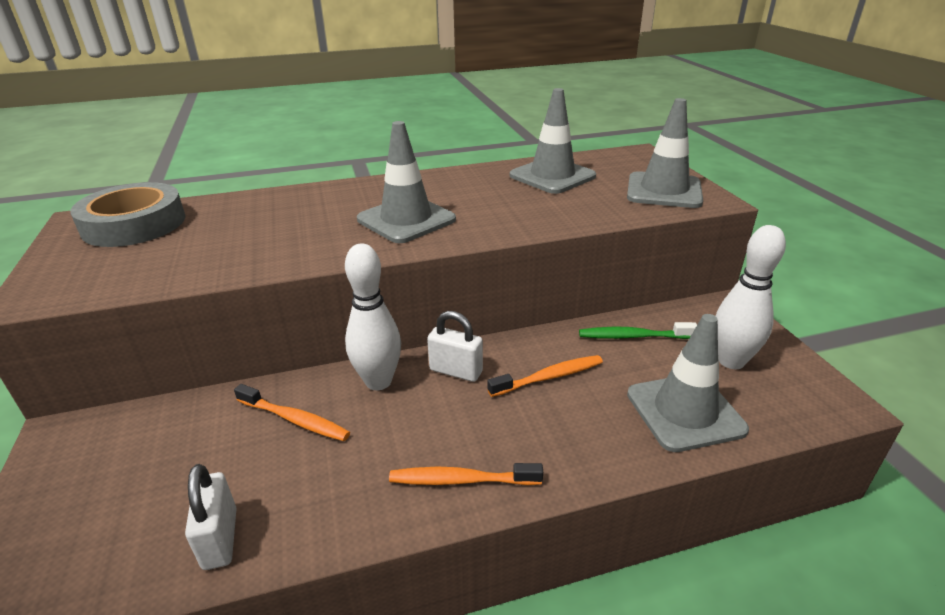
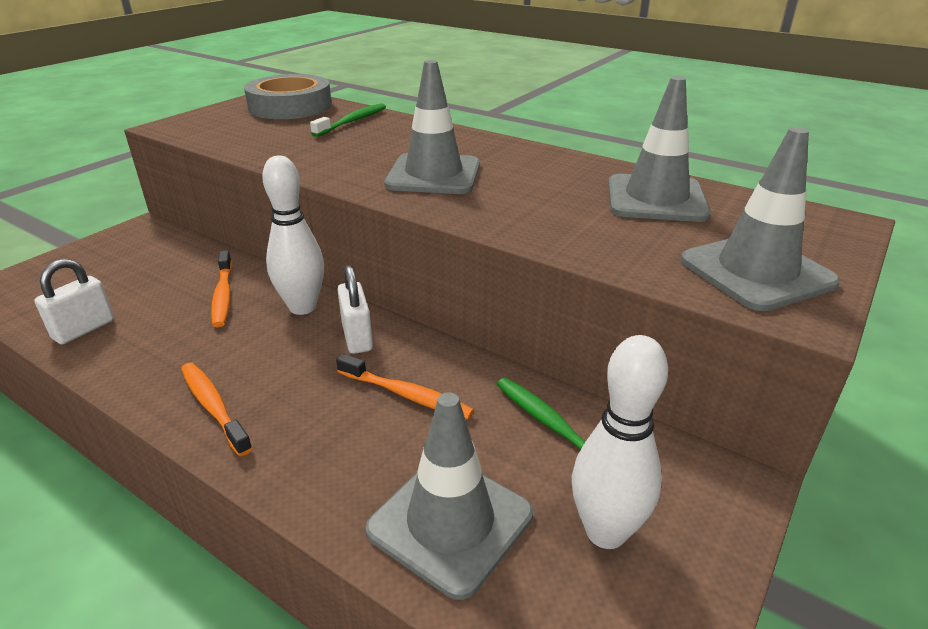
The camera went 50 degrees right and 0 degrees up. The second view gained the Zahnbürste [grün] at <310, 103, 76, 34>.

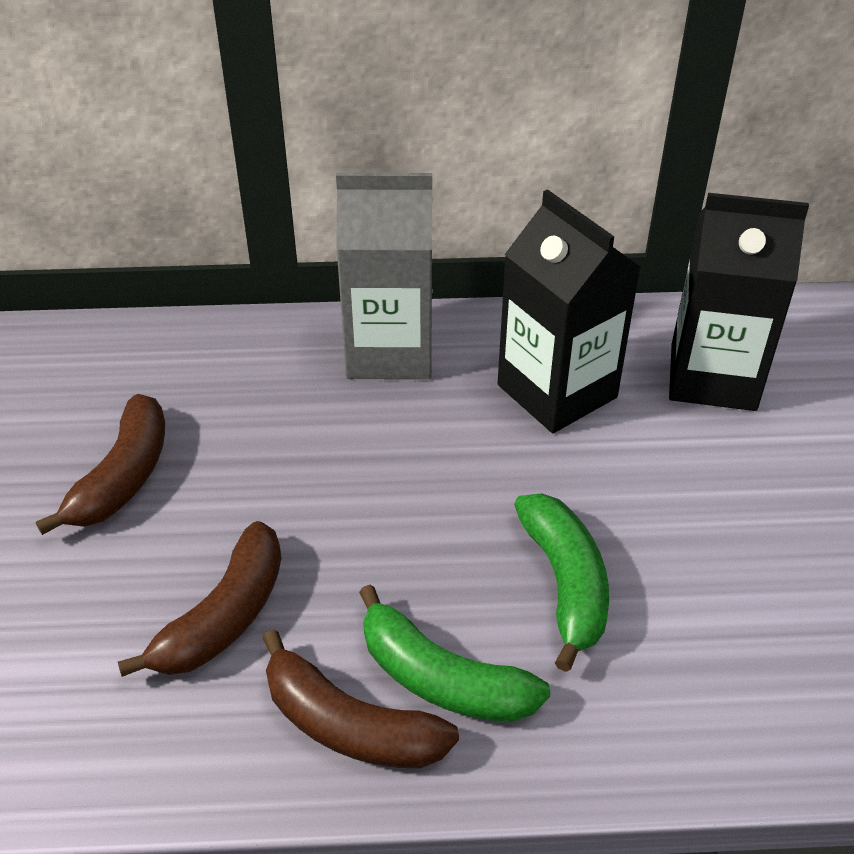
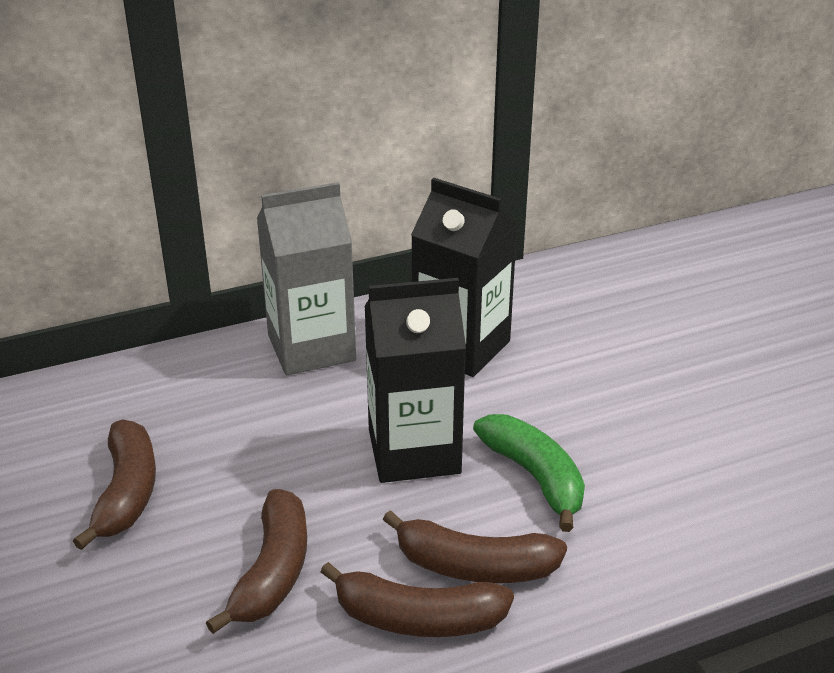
The camera went 20 degrees left and 10 degrees down. The Getränkekarton [schwarz] ended up elsewhere, having gone from <669, 193, 140, 218> to <364, 278, 102, 205>. What was the Banane [grün] at <359, 584, 191, 138> turned into the Banane [braun] at <383, 510, 184, 73>.

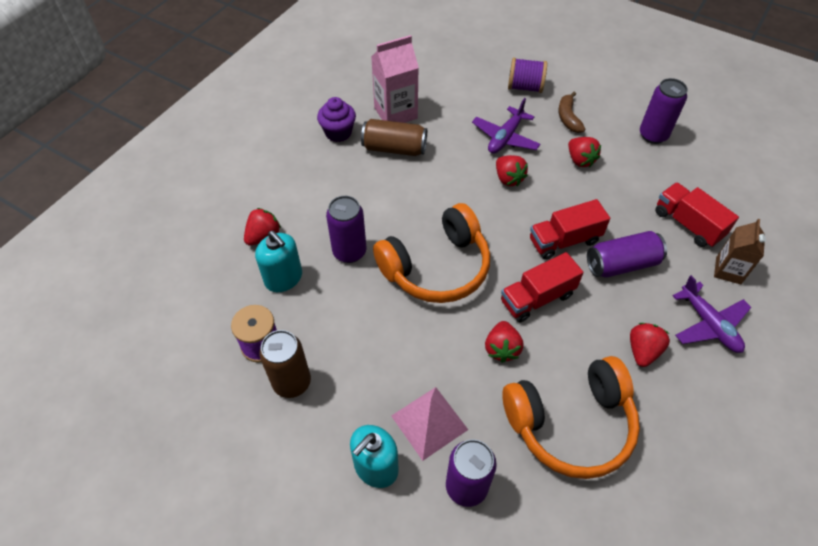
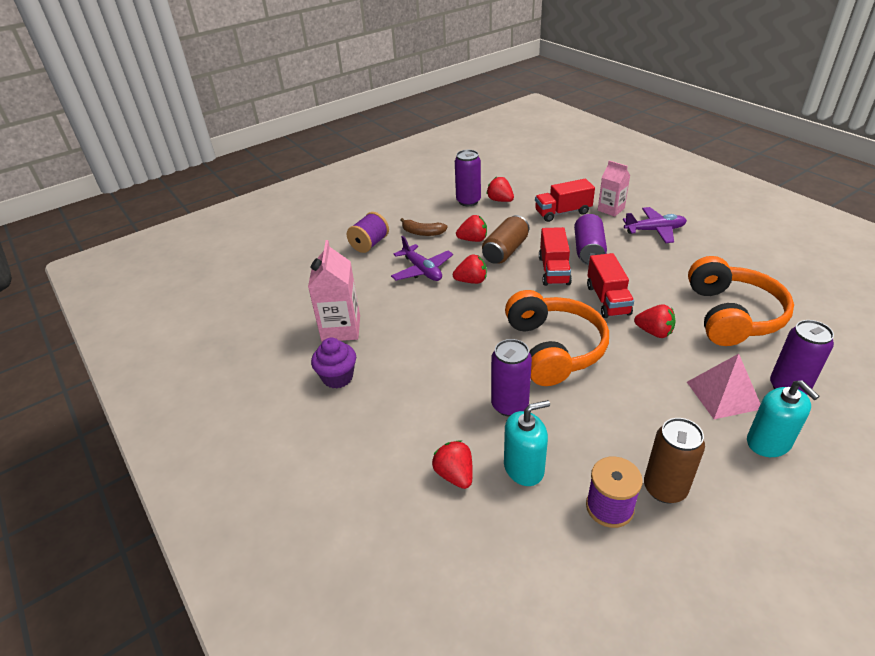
The camera went 65 degrees left and 15 degrees down. The Dose [braun] ended up elsewhere, having gone from <361, 119, 66, 37> to <482, 215, 47, 49>. What was the Getränkekarton [braun] at <714, 219, 52, 66> turned into the Getränkekarton [rosa] at <598, 160, 32, 57>. The Erdbeere [rot] ended up elsewhere, having gone from <630, 323, 40, 44> to <486, 177, 28, 25>.

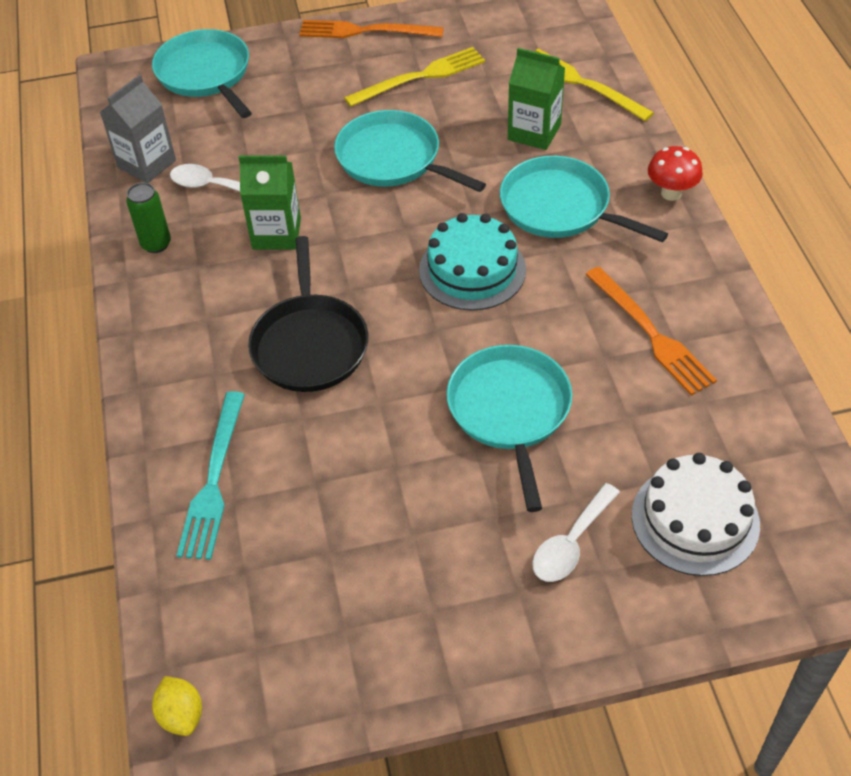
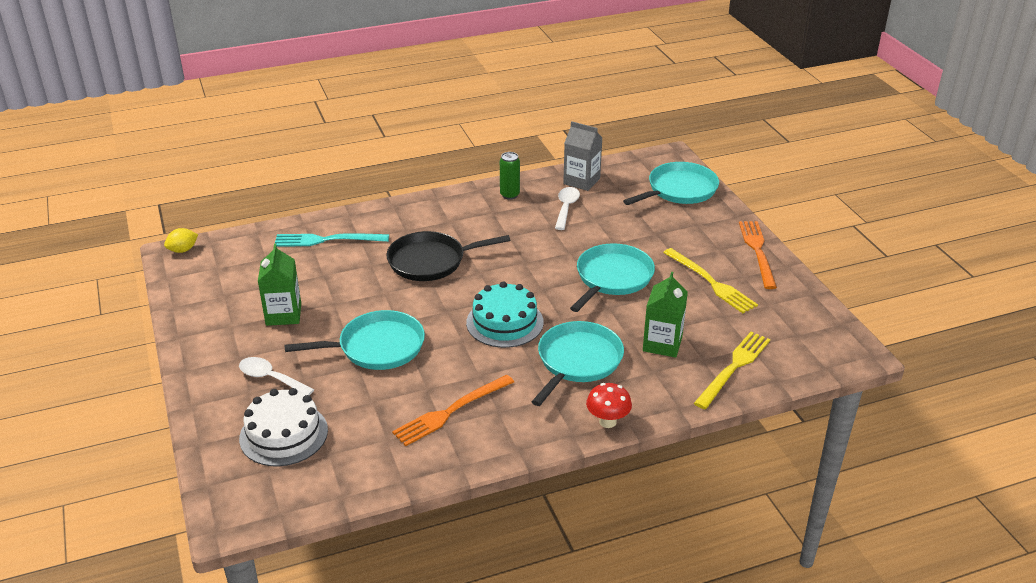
The camera went 80 degrees right and 15 degrees down. The Getränkekarton [grün] ended up elsewhere, having gone from <239, 155, 62, 94> to <258, 244, 43, 82>.

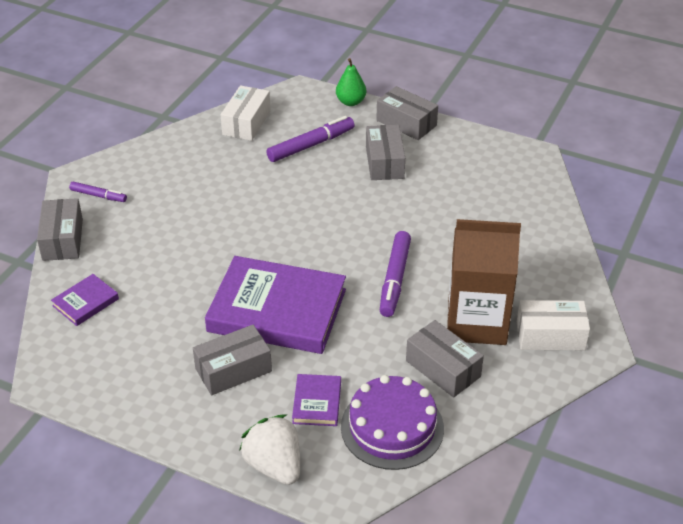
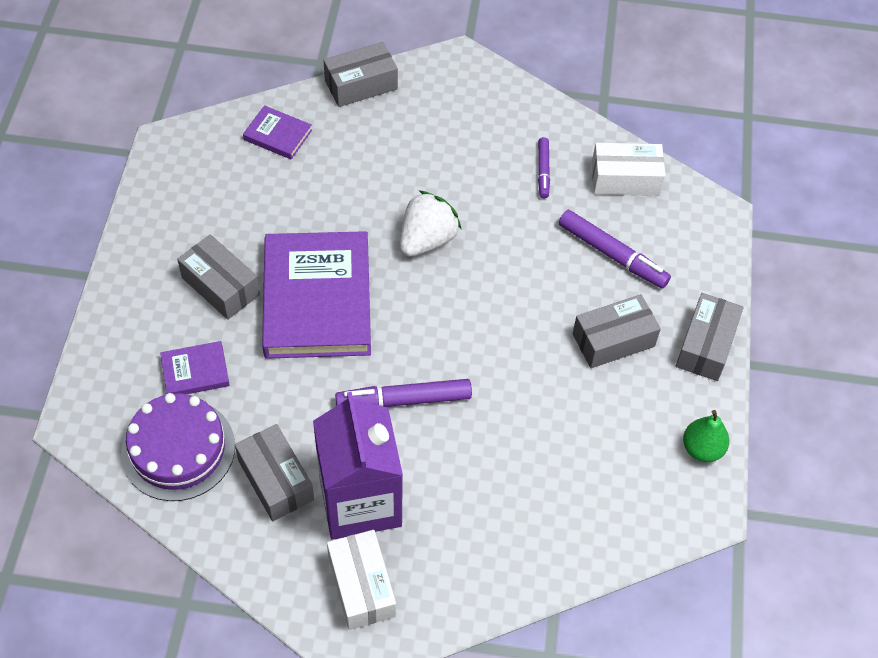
The camera went 70 degrees right and 15 degrees up. The Birne [grün] ended up elsewhere, having gone from <336, 58, 30, 48> to <683, 410, 46, 52>. The Filzstift [lila] ended up elsewhere, having gone from <69, 181, 58, 21> to <538, 137, 12, 61>. What was the Getränkekarton [braun] at <447, 219, 74, 126> turned into the Getränkekarton [lila] at <313, 392, 90, 148>. The Schachtel [grau] at <406, 320, 78, 78> ended up facing another way, 60 degrees counterclockwise from before. The Erdbeere [weiß] ended up elsewhere, having gone from <239, 415, 61, 70> to <400, 190, 61, 66>.

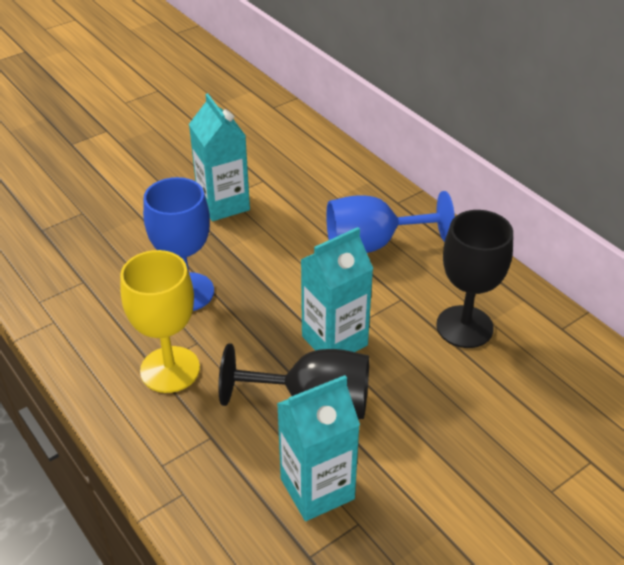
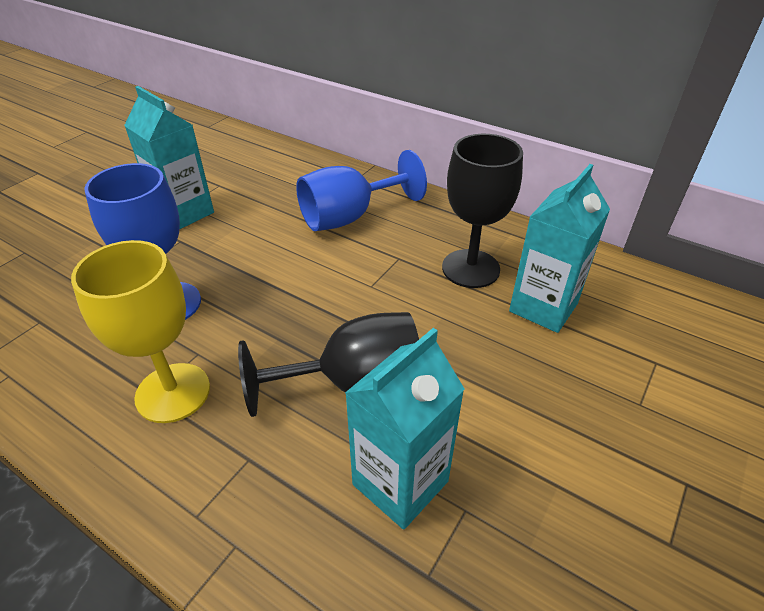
The camera went 20 degrees left and 0 degrees up. The Getränkekarton [türkis] ended up elsewhere, having gone from <301, 227, 72, 125> to <509, 164, 101, 169>.

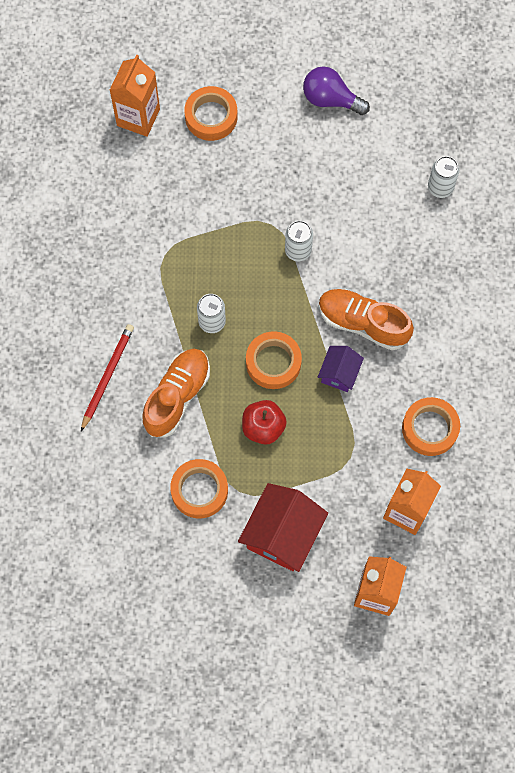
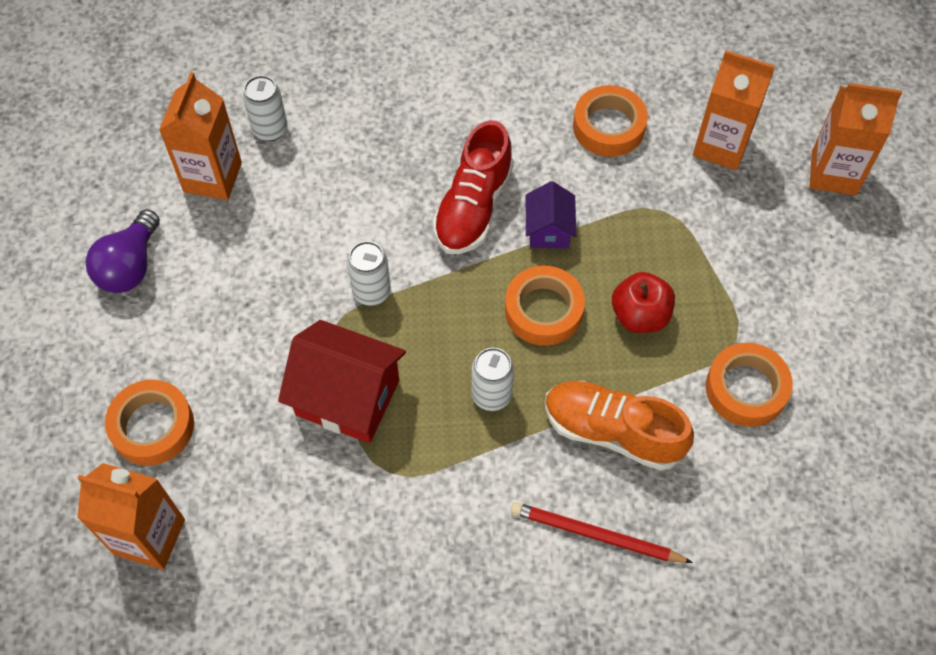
The camera went 95 degrees left and 10 degrees down. What was the Schuh [orange] at <319, 289, 95, 61> turned into the Schuh [rot] at <433, 120, 81, 134>. The Haus [lila] at <318, 346, 46, 46> ended up facing another way, 75 degrees clockwise from before. The Haus [rot] ended up elsewhere, having gone from <238, 483, 90, 89> to <278, 320, 128, 123>. The second view gained the Getränkekarton [orange] at <159, 72, 83, 128>.

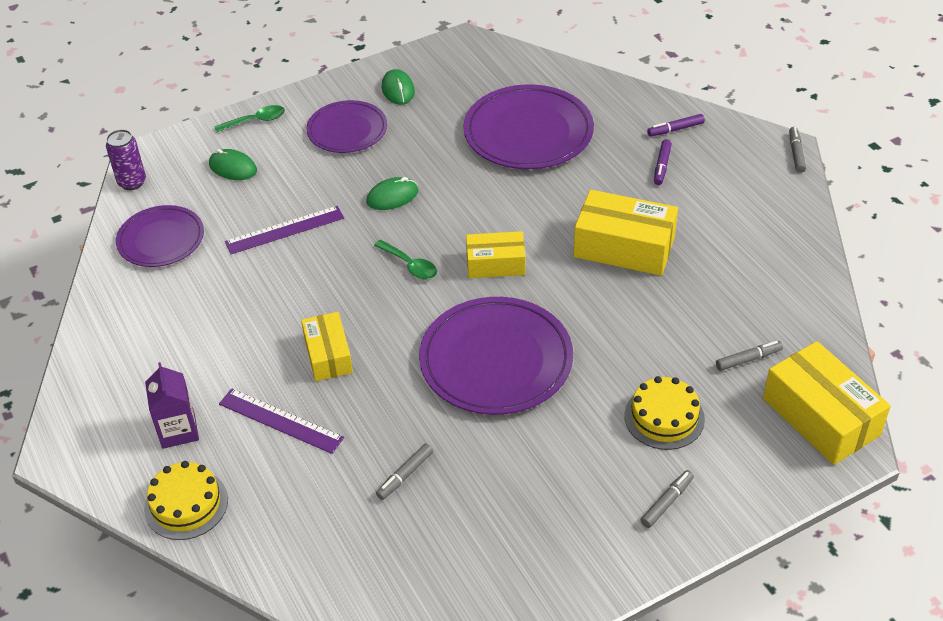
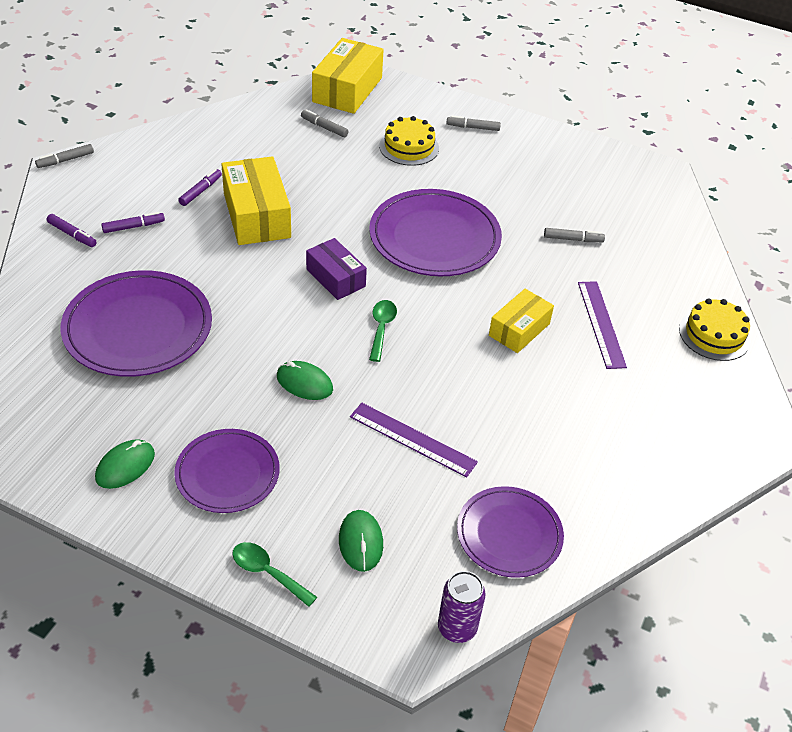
The camera went 130 degrees left and 0 degrees up. What was the Schachtel [gelb] at <466, 231, 59, 47> turned into the Schachtel [lila] at <306, 238, 61, 62>. The second view lost the Getränkekarton [lila] at <145, 362, 54, 87>. The second view gained the Filzstift [lila] at <178, 169, 44, 37>.

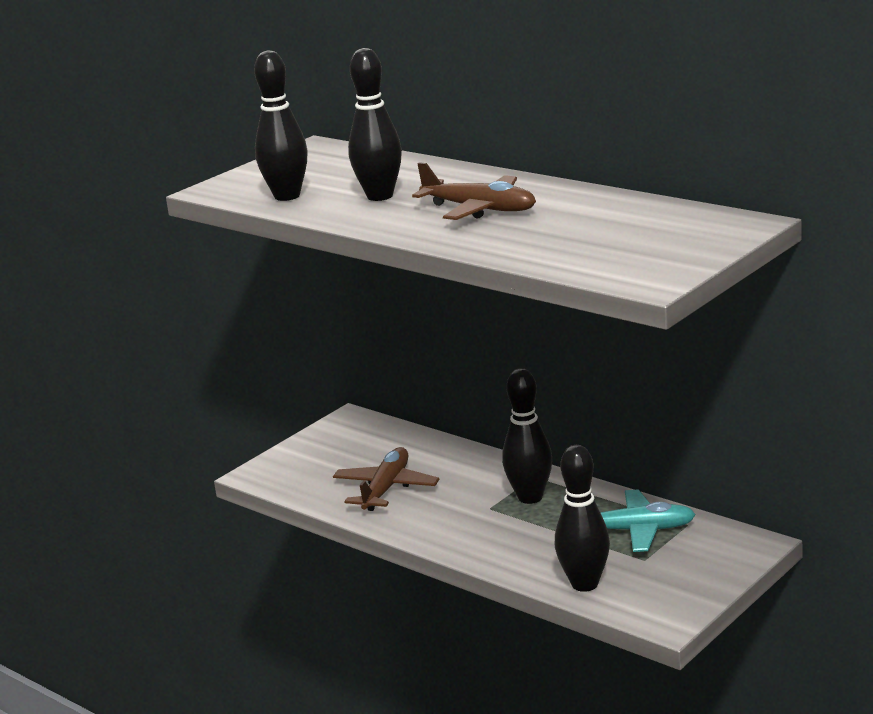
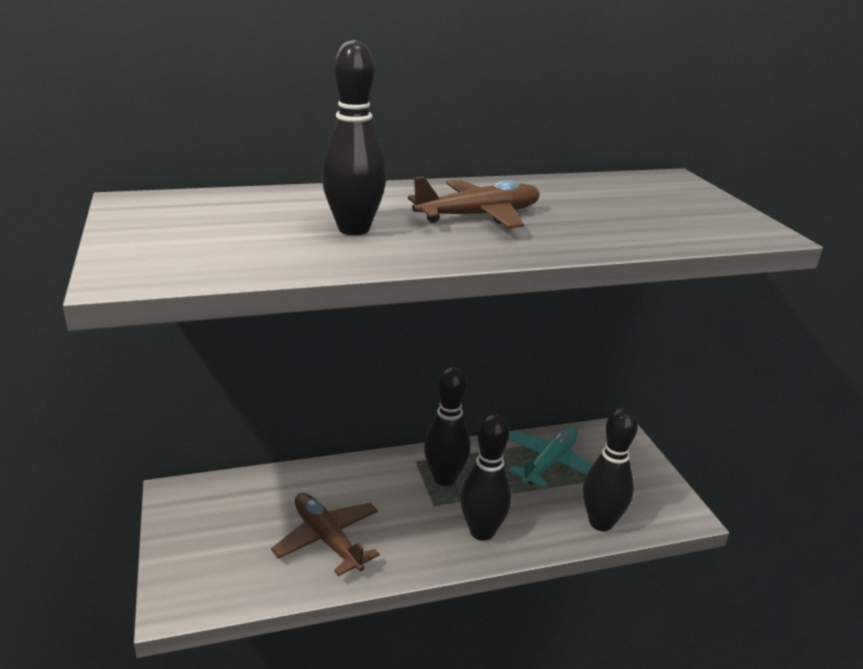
The camera went 60 degrees left and 5 degrees up. The Bowlingkegel [schwarz] ended up elsewhere, having gone from <254, 50, 53, 151> to <461, 414, 50, 127>.

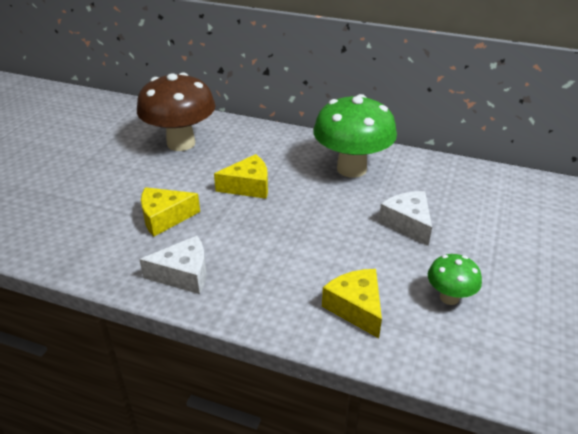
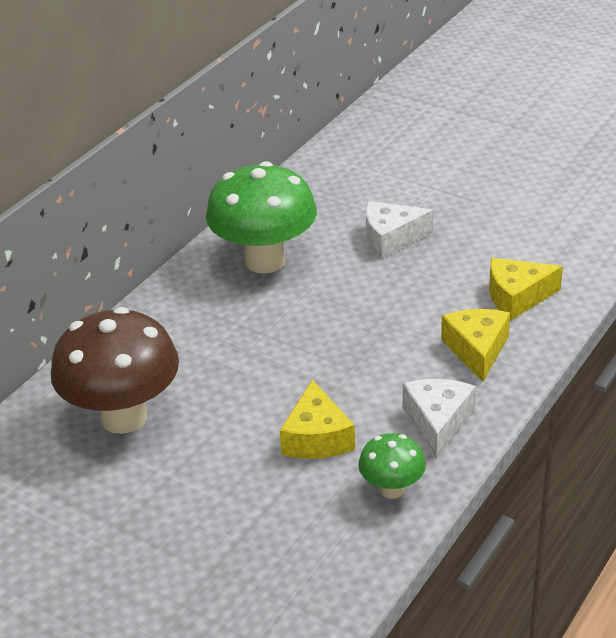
The camera went 75 degrees left and 0 degrees up. The Käse [gelb] ended up elsewhere, having gone from <214, 154, 54, 45> to <441, 309, 69, 73>. The Pilz [grün] ended up elsewhere, having gone from <428, 254, 54, 51> to <358, 433, 68, 66>.

